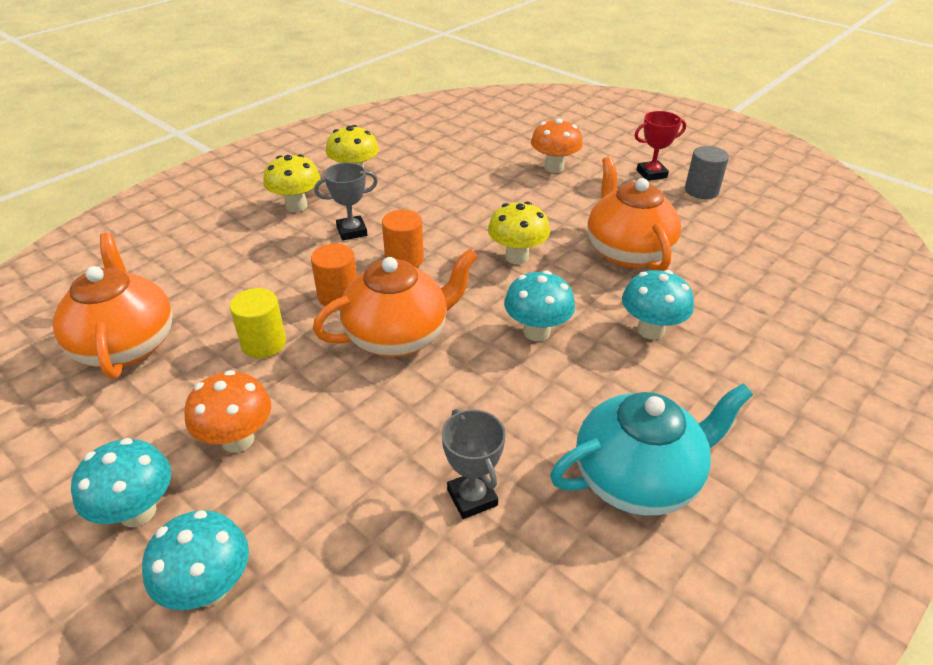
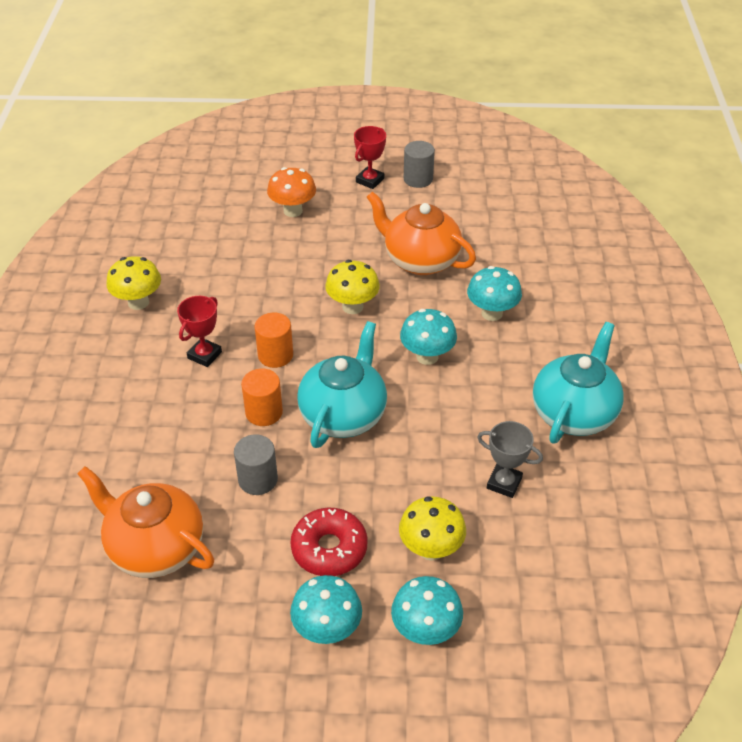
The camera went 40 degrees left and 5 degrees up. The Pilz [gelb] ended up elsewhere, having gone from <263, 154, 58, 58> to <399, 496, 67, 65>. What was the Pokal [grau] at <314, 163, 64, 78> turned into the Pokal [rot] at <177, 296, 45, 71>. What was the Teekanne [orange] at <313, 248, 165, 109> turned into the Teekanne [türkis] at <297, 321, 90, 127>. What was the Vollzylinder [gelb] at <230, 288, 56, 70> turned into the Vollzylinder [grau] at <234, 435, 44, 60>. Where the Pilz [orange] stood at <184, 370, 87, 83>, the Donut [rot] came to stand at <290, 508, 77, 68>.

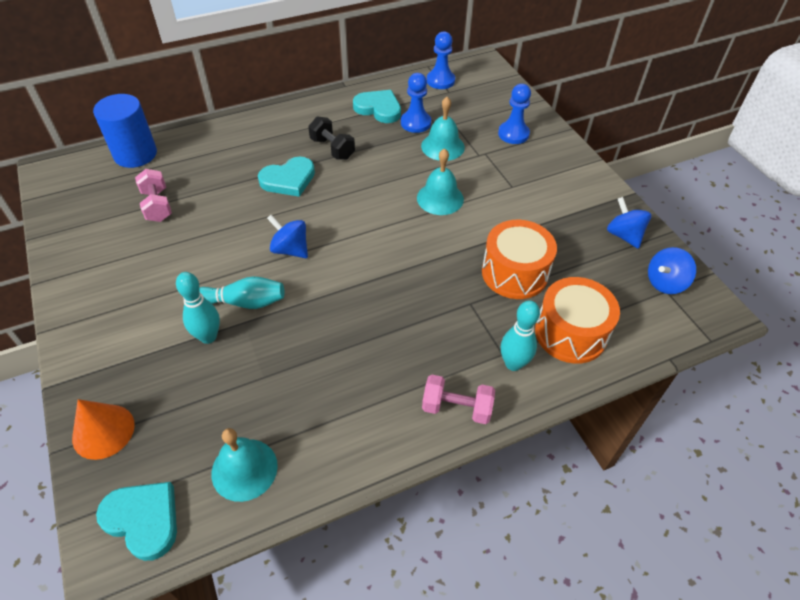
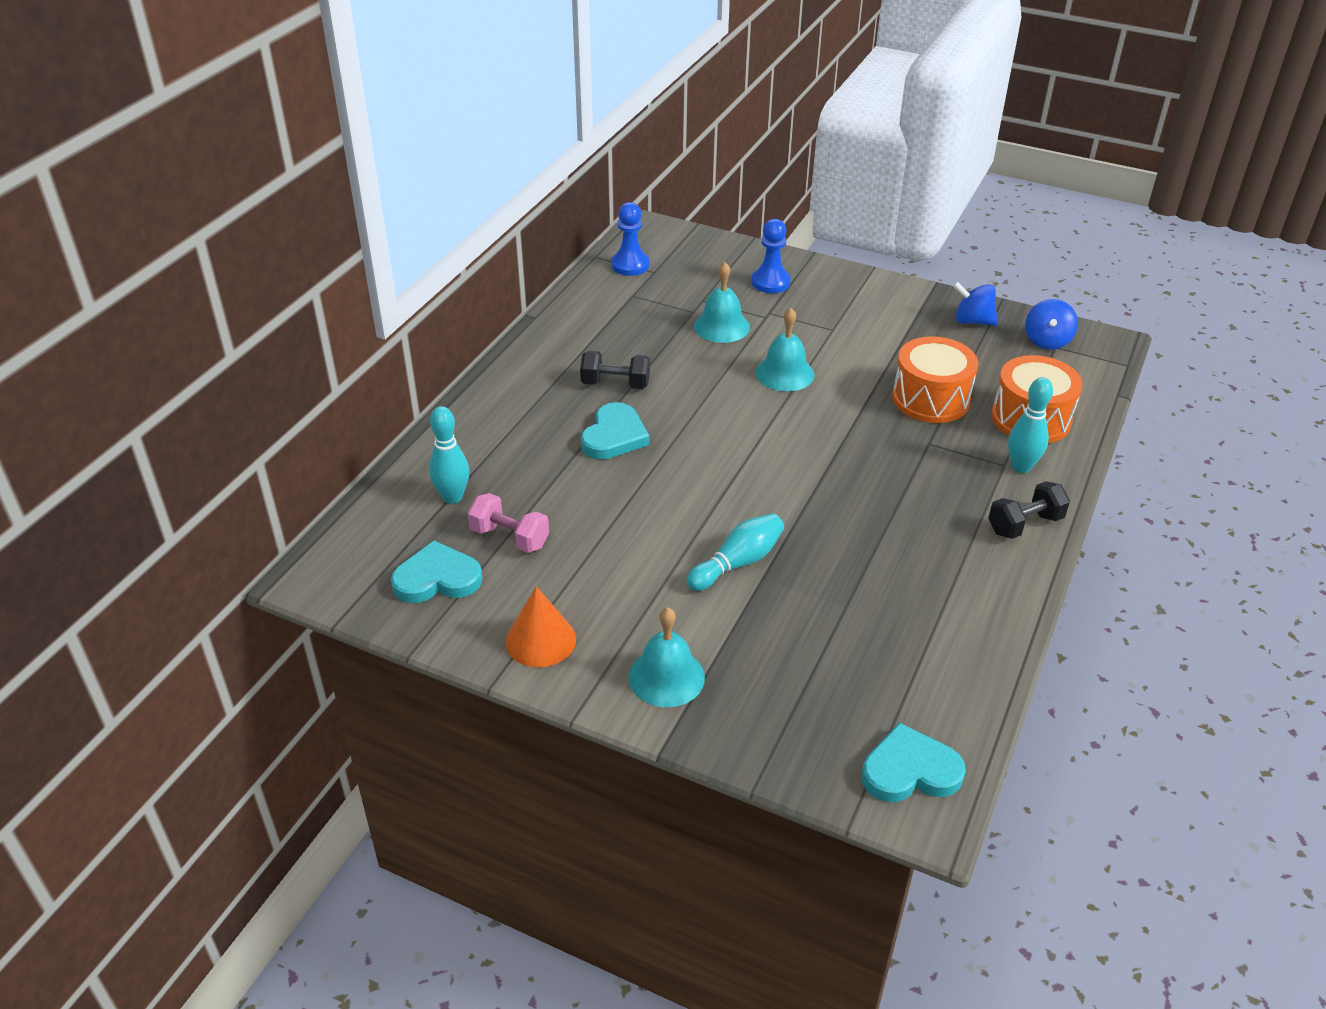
The camera went 40 degrees left and 10 degrees down. The second view lost the Bauer [blau] at <401, 73, 30, 60>. The Herz [türkis] ended up elsewhere, having gone from <353, 90, 48, 33> to <391, 541, 91, 62>. The second view lost the Vollzylinder [blau] at <93, 94, 64, 74>. The second view lost the Kreisel [blau] at <267, 214, 41, 44>. The Bowlingkegel [türkis] ended up elsewhere, having gone from <176, 272, 44, 72> to <429, 406, 40, 98>. What was the Hantel [rosa] at <422, 375, 73, 49> turned into the Hantel [schwarz] at <988, 481, 82, 58>. The Kegel [orange] ended up elsewhere, having gone from <72, 399, 63, 61> to <505, 586, 71, 81>. The Glocke [türkis] ended up elsewhere, having gone from <211, 428, 67, 74> to <629, 607, 76, 100>.

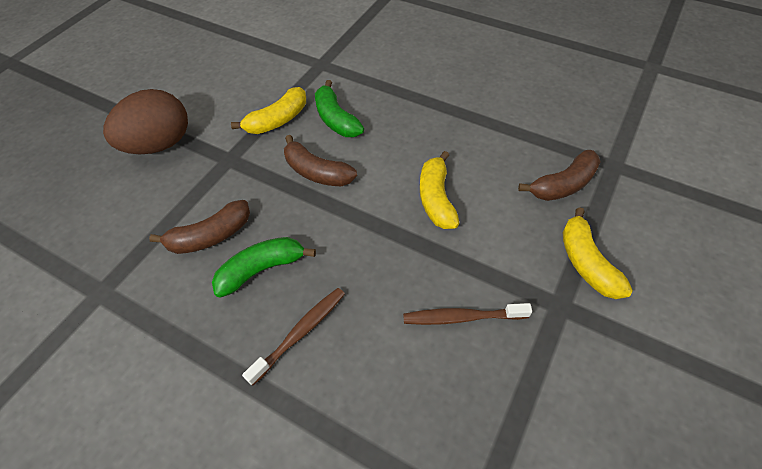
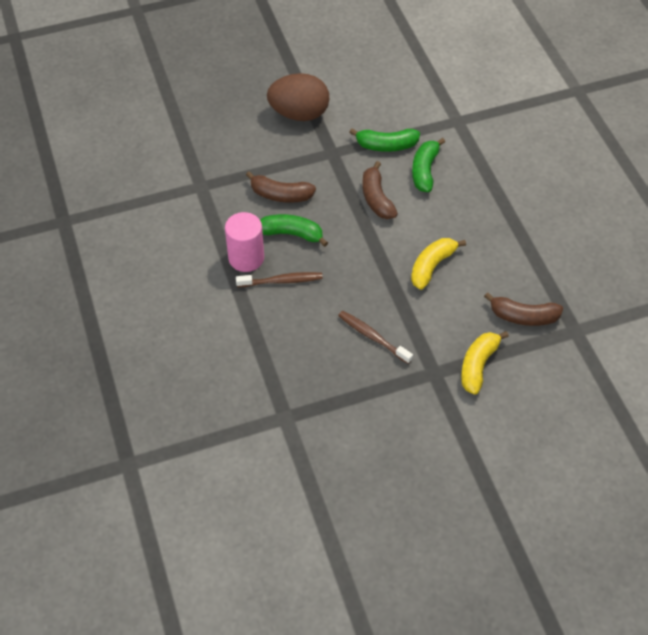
The camera went 40 degrees right and 0 degrees up. What was the Banane [gelb] at <231, 87, 75, 47> turned into the Banane [grün] at <349, 128, 71, 24>. The second view gained the Vollzylinder [rosa] at <225, 212, 39, 60>.

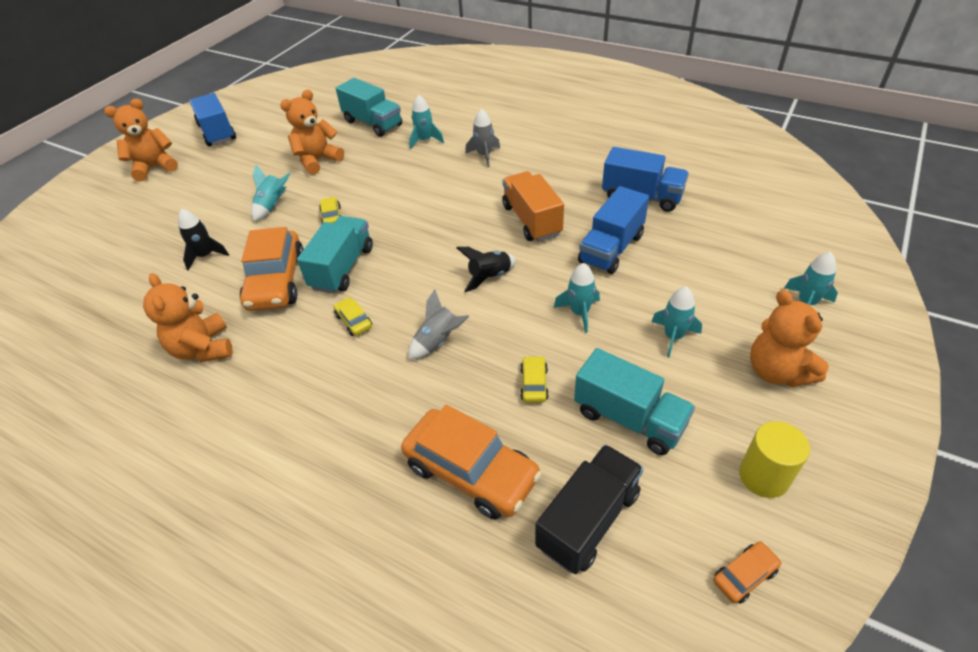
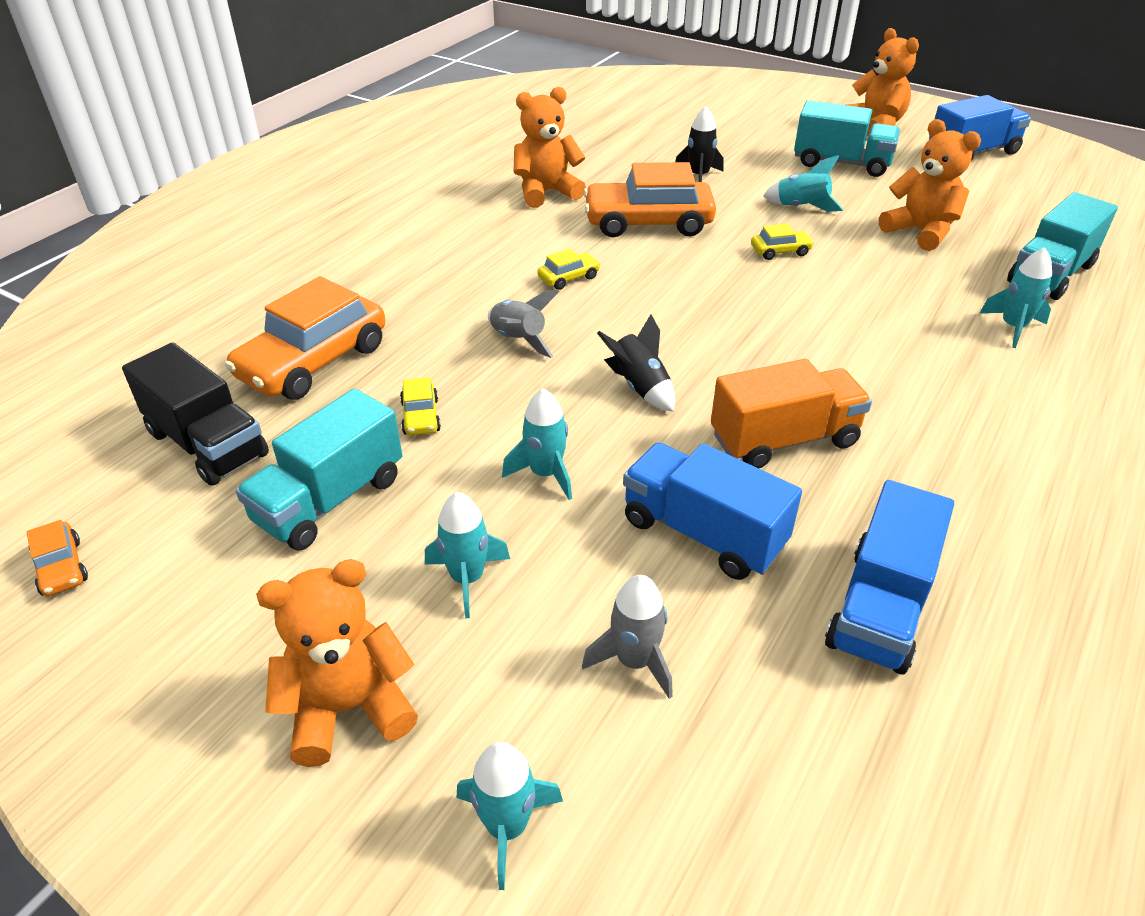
The camera went 90 degrees right and 5 degrees down. The Rakete [grau] ended up elsewhere, having gone from <465, 109, 35, 58> to <582, 575, 91, 124>. The Lastwagen [türkis] ended up elsewhere, having gone from <297, 216, 76, 78> to <794, 100, 106, 77>. The Auto [gelb] at <520, 356, 29, 47> ended up facing another way, 75 degrees clockwise from before. The second view lost the Vollzylinder [gelb] at <739, 421, 71, 77>.

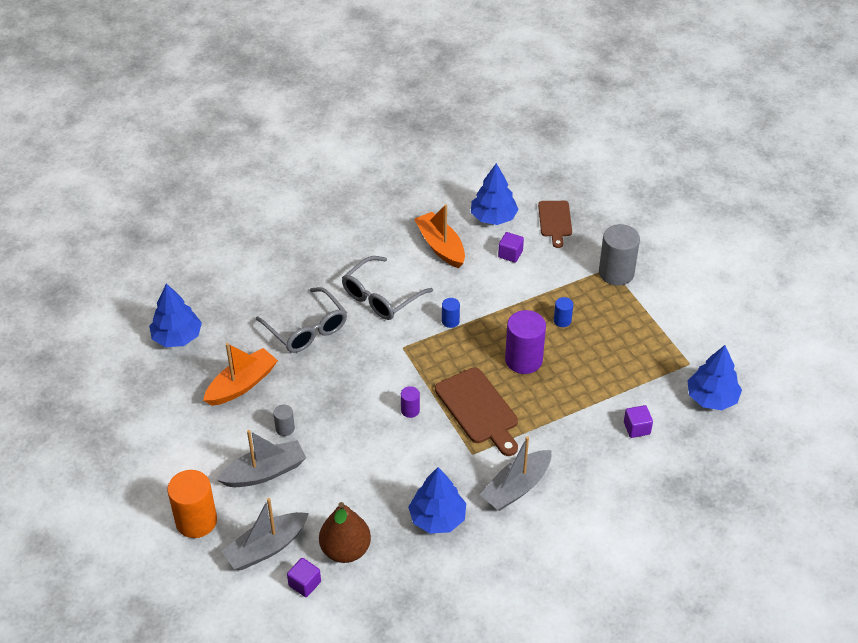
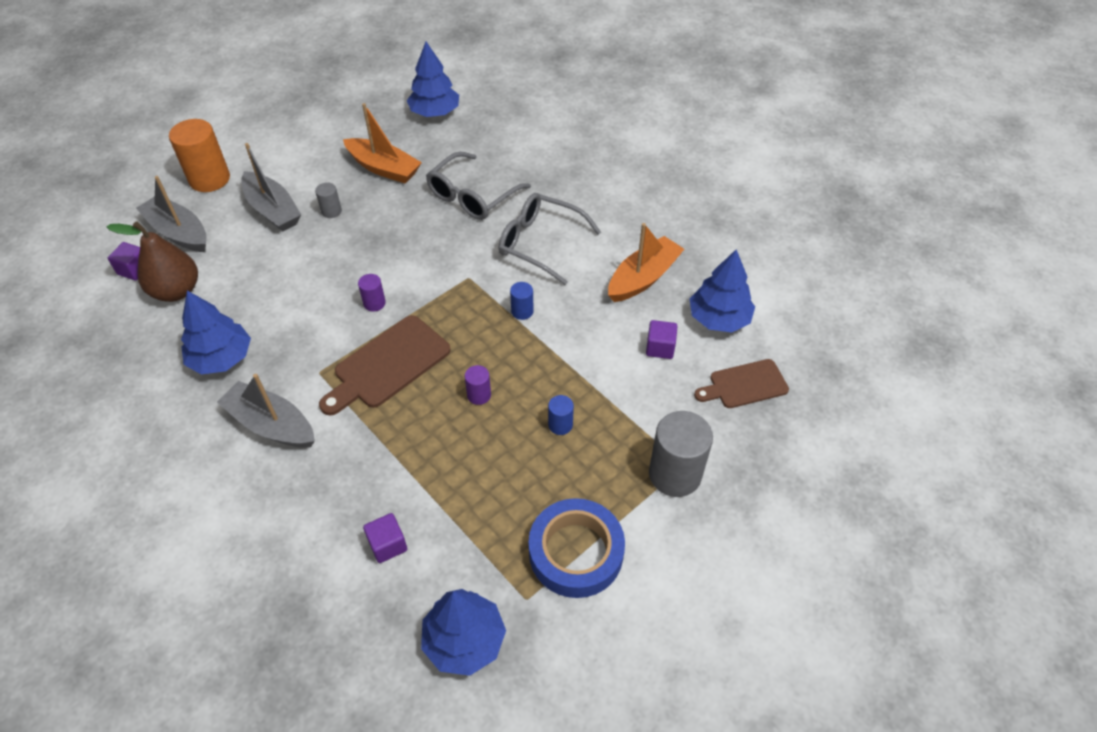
The camera went 75 degrees right and 5 degrees up. The size of the Vollzylinder [lila] at <505, 310, 41, 64> changed by a factor of 0.49. The second view gained the Klebeband [blau] at <529, 498, 96, 100>.

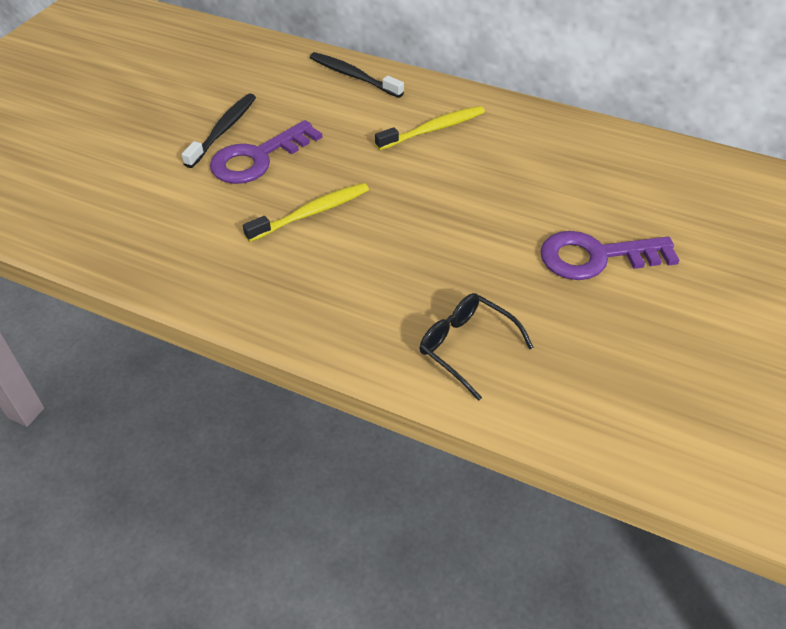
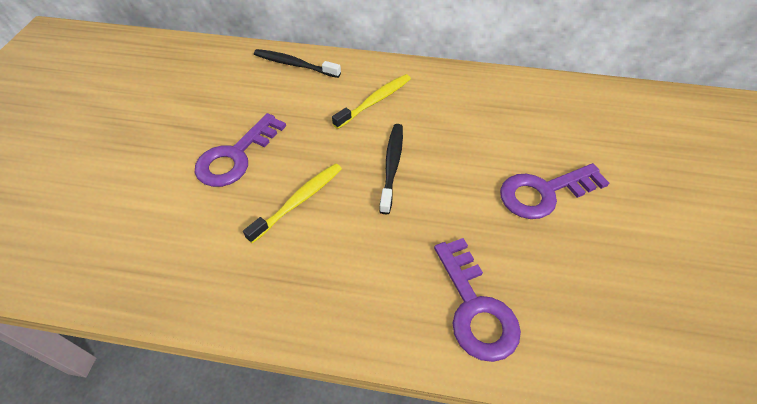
The camera went 15 degrees left and 5 degrees up. The Zahnbürste [schwarz] ended up elsewhere, having gone from <182, 94, 74, 74> to <379, 124, 24, 90>. Where the Brille [schwarz] stood at <420, 293, 114, 108>, the Schlüssel [lila] came to stand at <434, 238, 87, 124>.

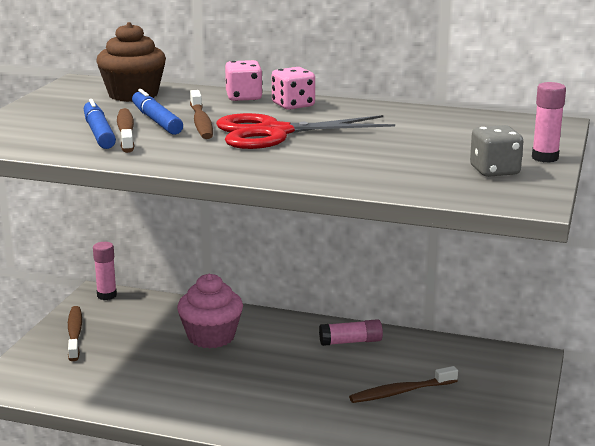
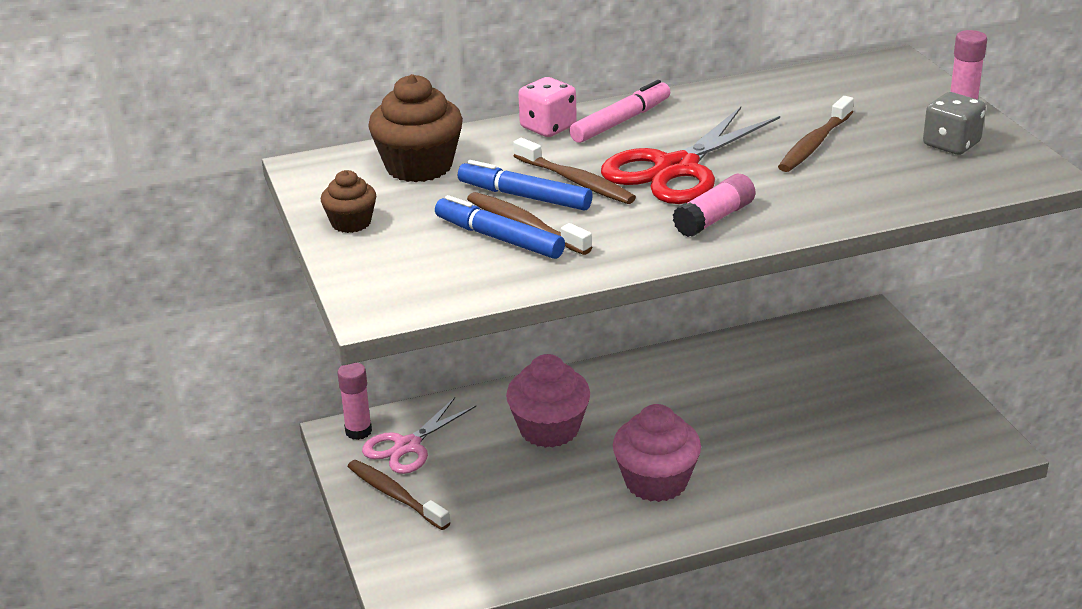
The camera went 35 degrees left and 10 degrees up. Where the Spielwürfel [rosa] stood at <272, 67, 43, 43>, the Filzstift [rosa] came to stand at <569, 80, 101, 63>. The Klebestift [rosa] ended up elsewhere, having gone from <319, 319, 64, 27> to <673, 174, 82, 63>. The Zahnbürste [braun] ended up elsewhere, having gone from <349, 366, 109, 37> to <778, 96, 76, 76>. The second view gained the Muffin [braun] at <321, 170, 55, 63>. The second view gained the Schere [rosa] at <362, 397, 114, 77>. The second view gained the Muffin [rosa] at <613, 404, 88, 98>.

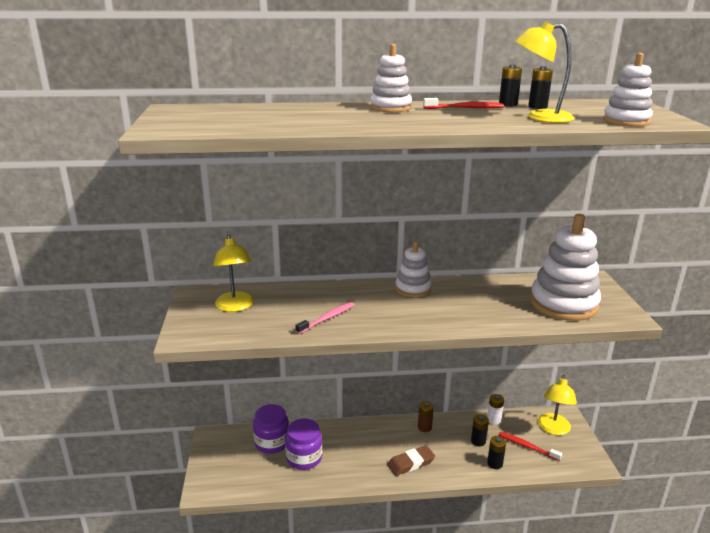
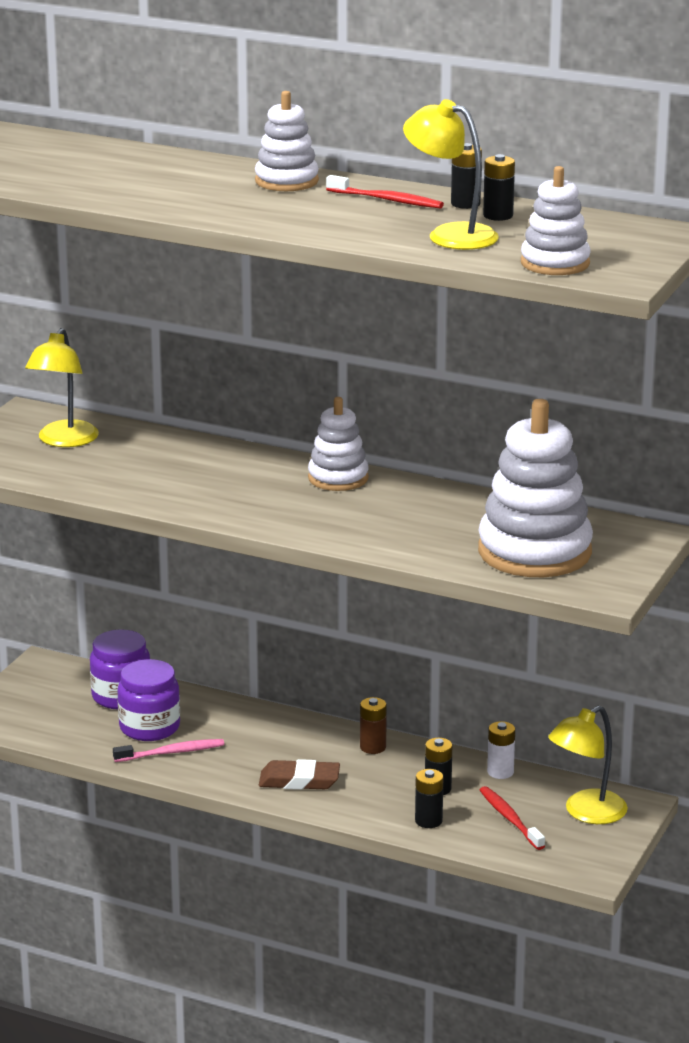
The camera went 30 degrees right and 0 degrees up. The Zahnbürste [rosa] ended up elsewhere, having gone from <295, 302, 60, 32> to <113, 739, 111, 23>.

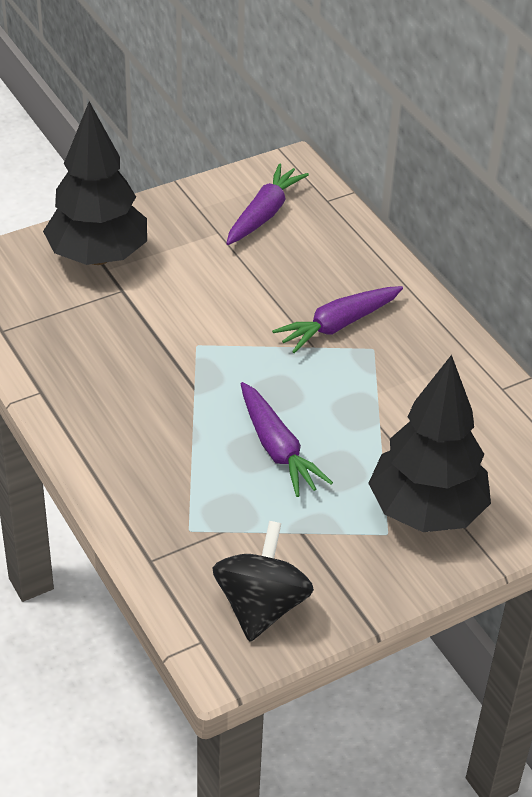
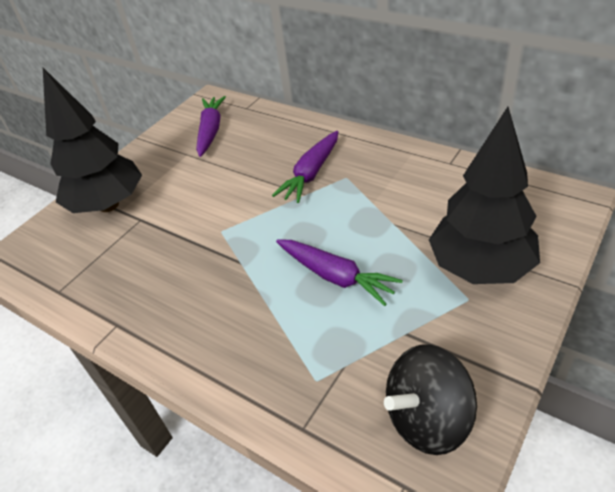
The camera went 20 degrees left and 0 degrees up. The Kreisel [schwarz] at <213, 521, 101, 121> ended up facing another way, 105 degrees counterclockwise from before.

